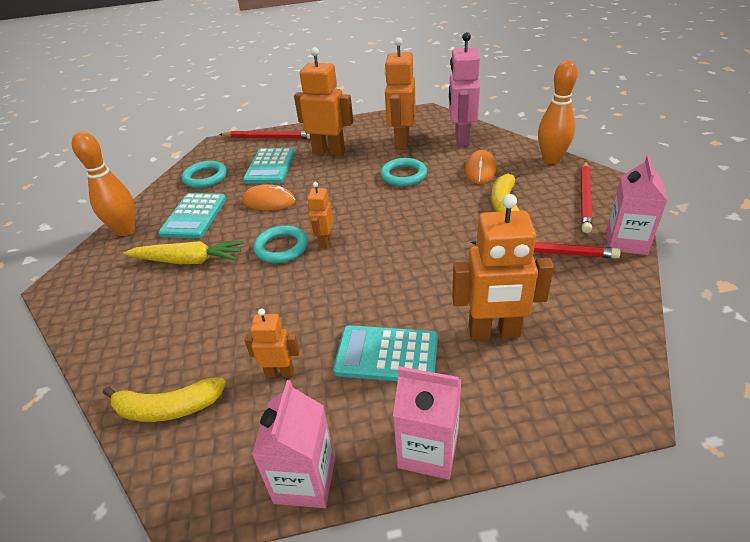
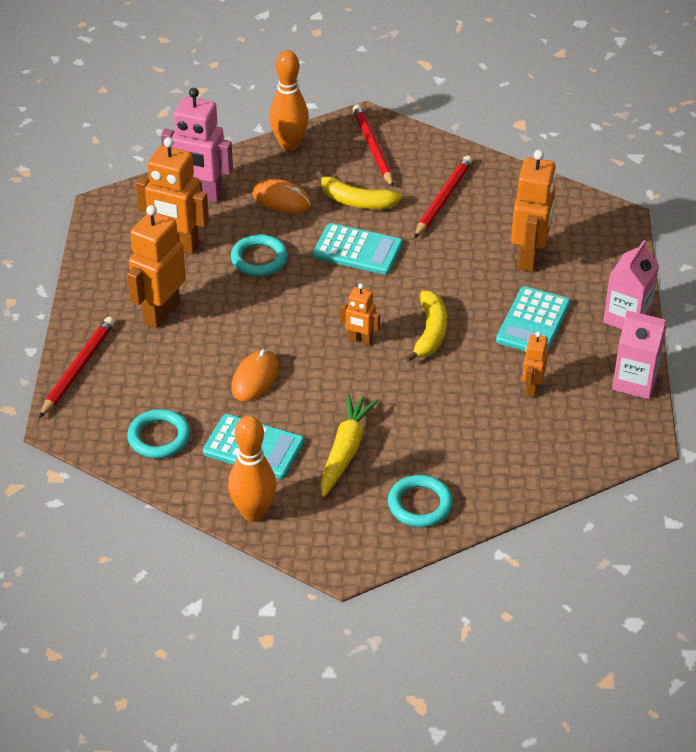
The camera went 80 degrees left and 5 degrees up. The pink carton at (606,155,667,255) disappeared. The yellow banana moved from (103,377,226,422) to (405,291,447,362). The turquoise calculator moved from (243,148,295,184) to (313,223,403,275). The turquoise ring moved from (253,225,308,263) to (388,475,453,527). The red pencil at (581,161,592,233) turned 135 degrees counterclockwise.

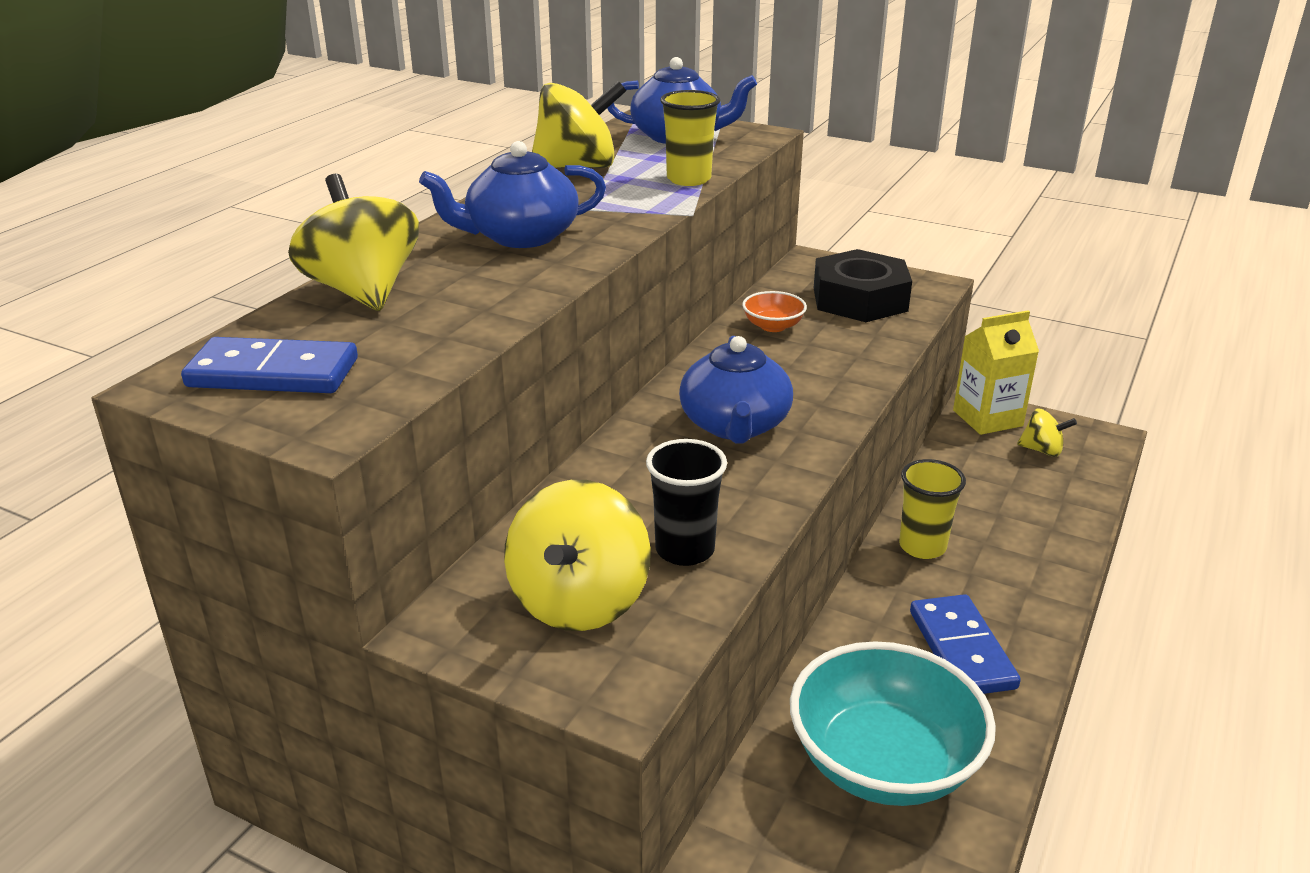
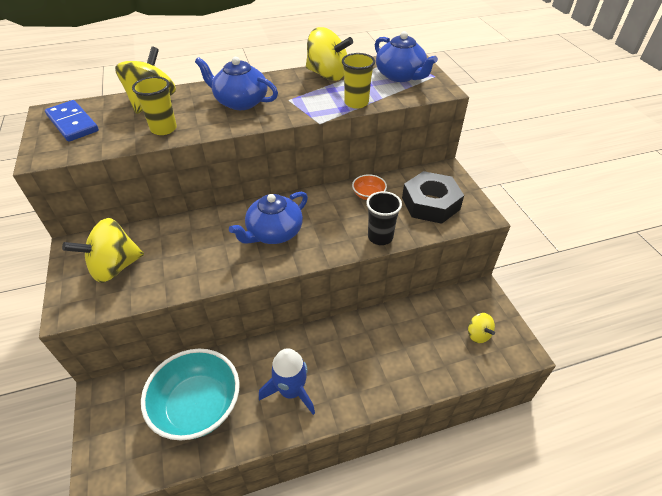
The camera went 45 degrees right and 15 degrees up. The yellow carton at (953,310,1039,435) disappeared. The black cup moved from (646,439,727,566) to (366,191,402,245). The yellow cup moved from (899,459,966,559) to (132,76,177,135). The blue domino at (910,594,1021,694) was replaced by the blue rocket at (259,348,315,415).

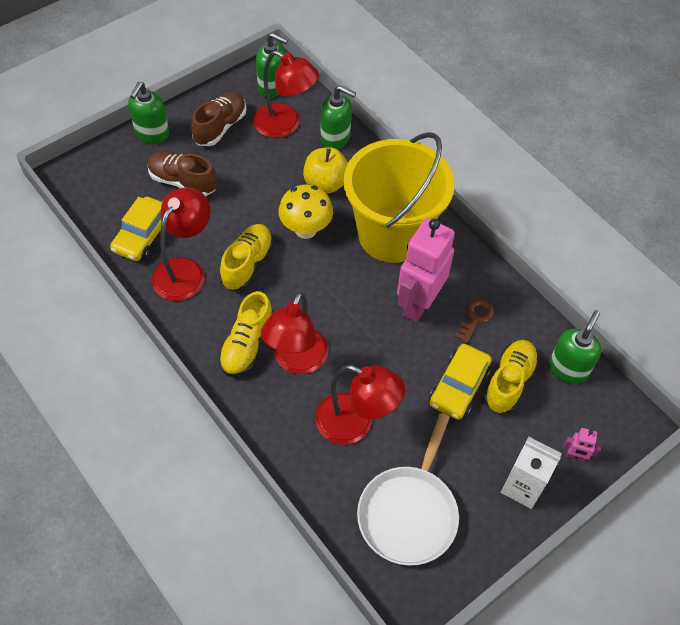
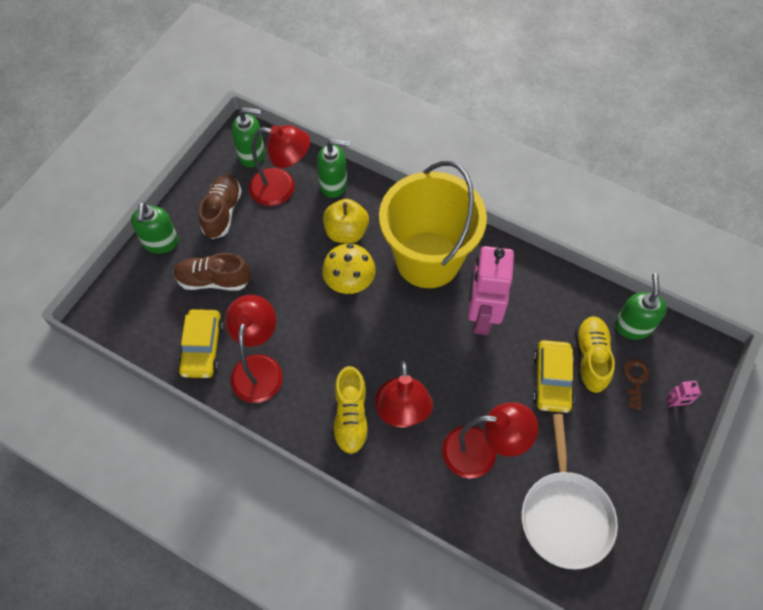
The camera went 20 degrees left and 5 degrees up. The yellow shoe at (220,224,273,291) disappeared. The white carton at (501,437,562,509) disappeared. The brown key moved from (455,299,494,344) to (623,359,649,409).

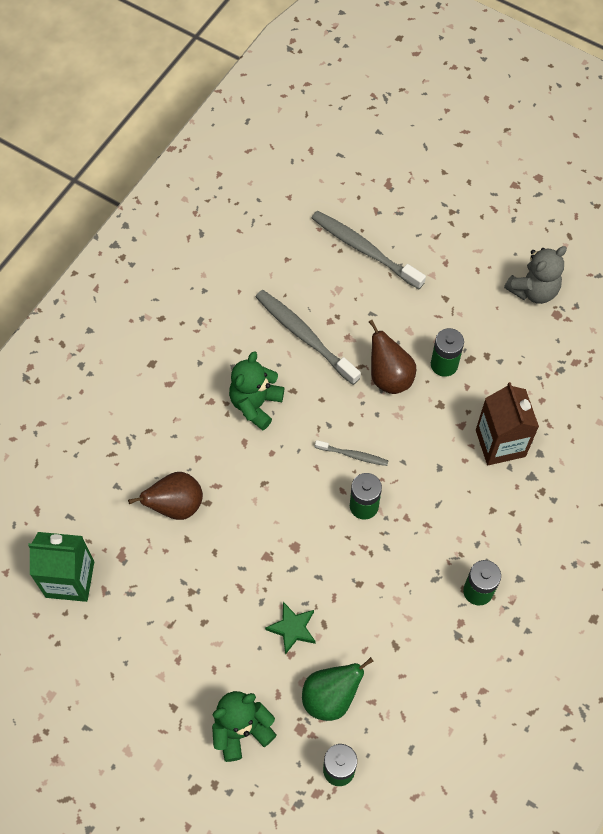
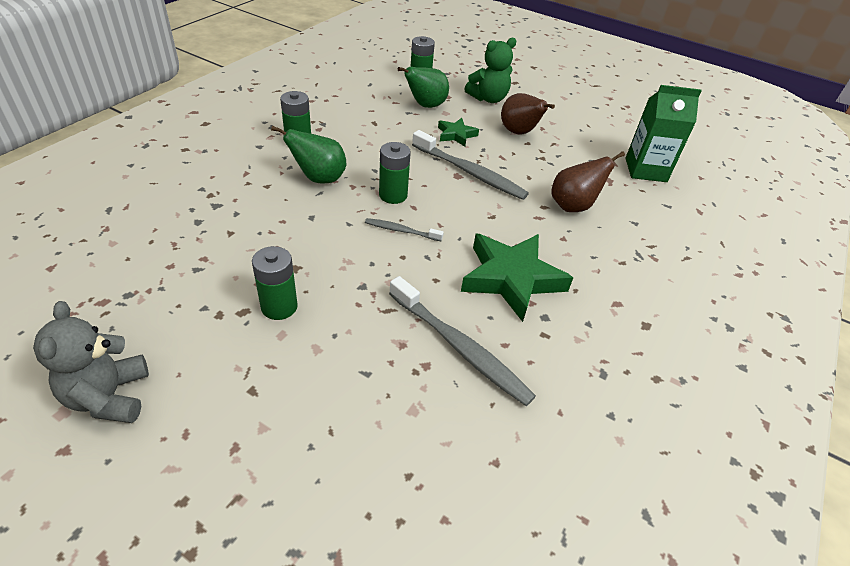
The camera went 175 degrees right and 20 degrees down. The brown carton at (476,382,539,465) disappeared. The green pear at (271,126,346,184) appeared. The grey toothbrush moved from (312,211,426,289) to (412,130,529,200). The brown pear moved from (369,320,416,394) to (501,93,555,135). The green teddy bear at (229,351,284,430) was replaced by the green star at (461,234,573,322). The grey teddy bear at (504,246,567,304) turned 60 degrees counterclockwise.

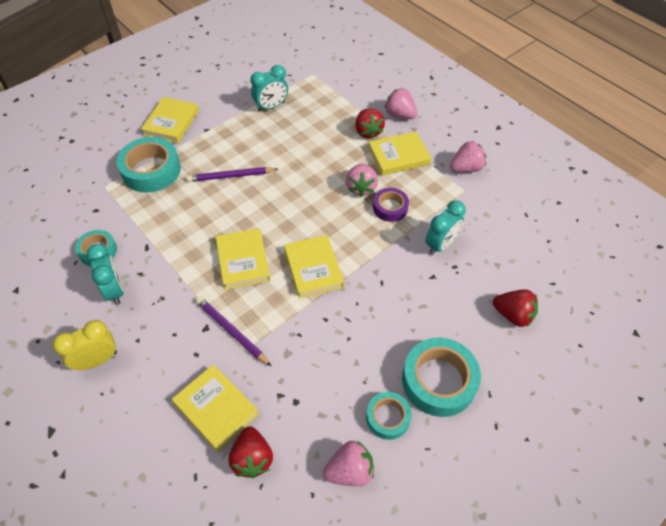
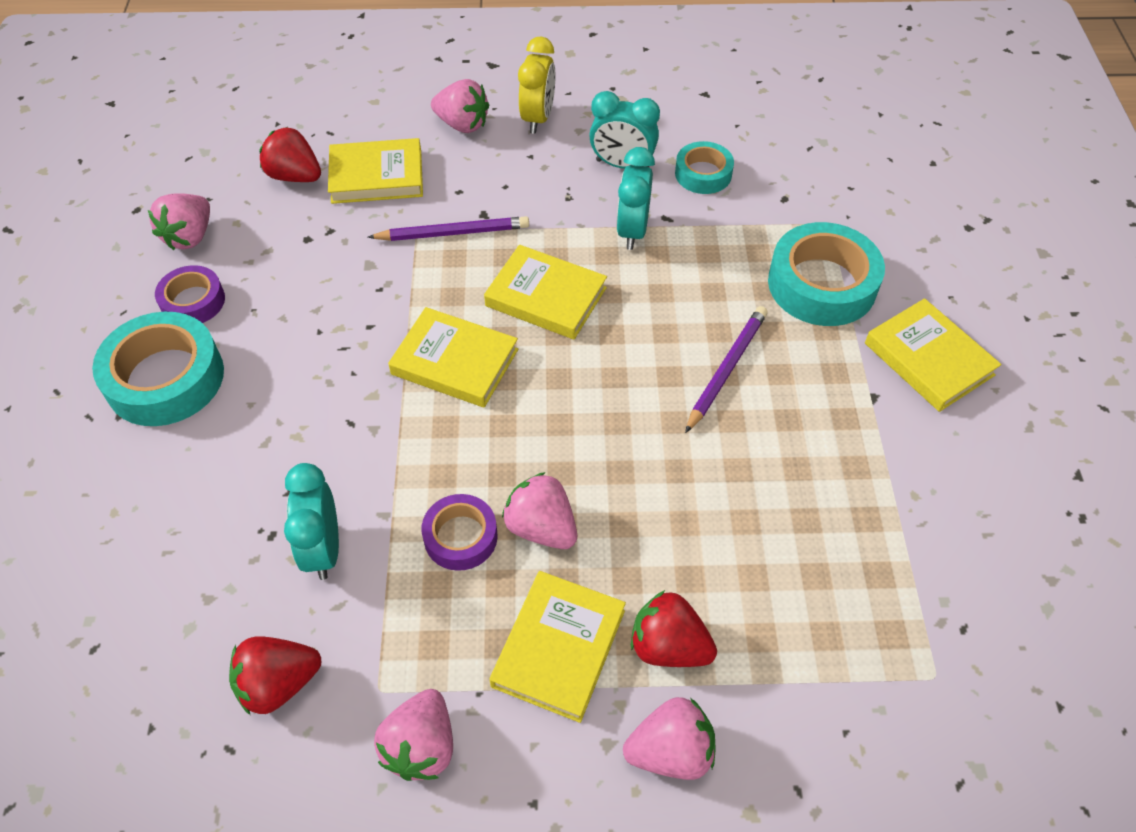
The camera went 130 degrees right and 0 degrees up. The pink strawberry at (431,79,489,133) appeared. The turquoise clock moved from (251,65,288,112) to (616,147,655,250). The red strawberry moved from (493,289,538,327) to (229,636,321,715). The turquoise tape at (366,392,412,440) became the purple tape at (155,265,225,323).

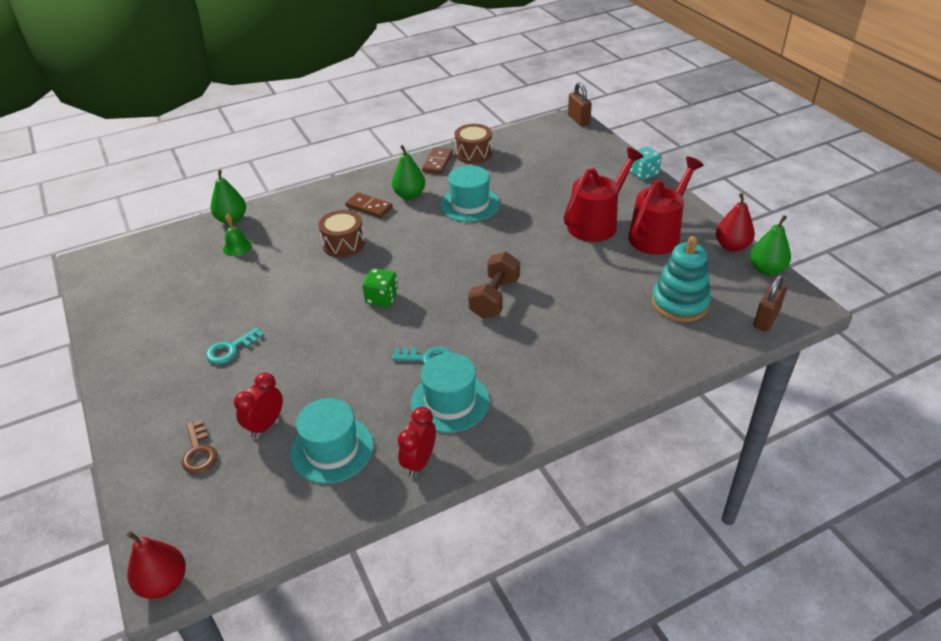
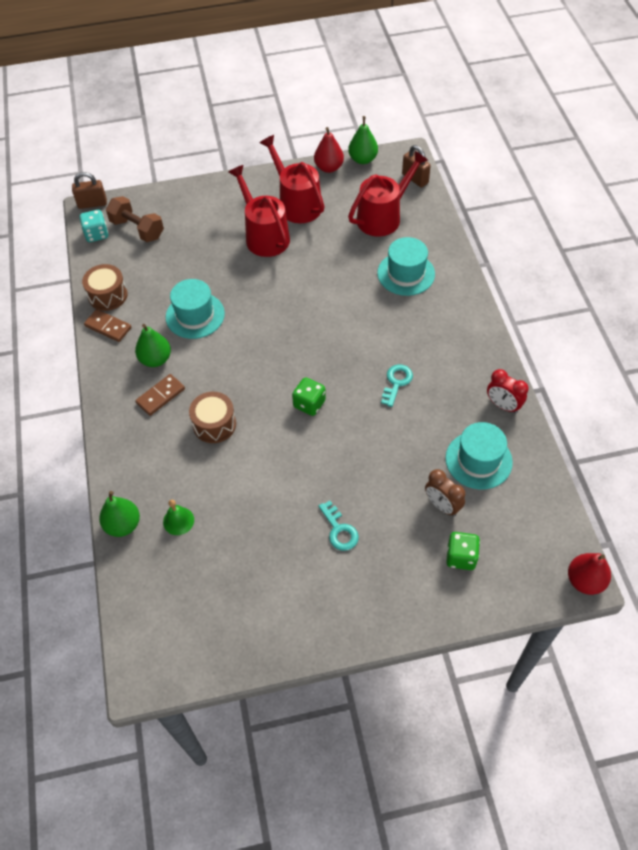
The camera went 75 degrees left and 15 degrees up. The turquoise hat moved from (411,353,490,433) to (377,237,435,296). The brown dumbbell moved from (468,252,520,318) to (106,196,164,242). The turquoise dice moved from (630,147,662,180) to (79,210,108,242). The brown key at (182,420,218,474) was replaced by the green dice at (446,532,480,570). The turquoise stacking toy at (652,236,711,322) was replaced by the red watering can at (348,151,428,237). The red clock at (234,373,283,438) became the brown clock at (425,469,466,517).

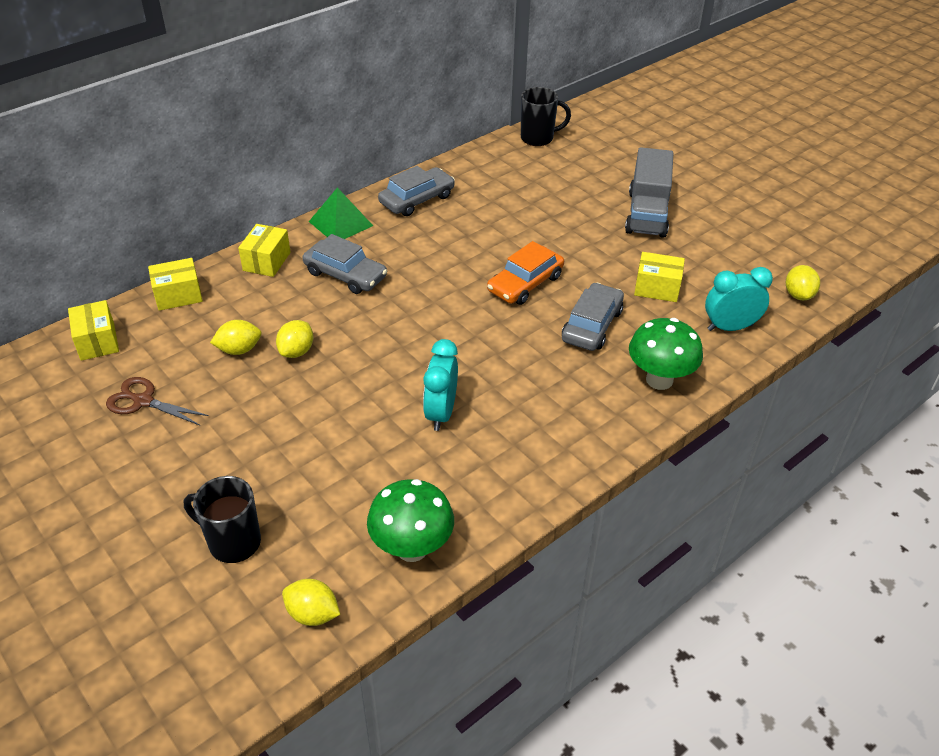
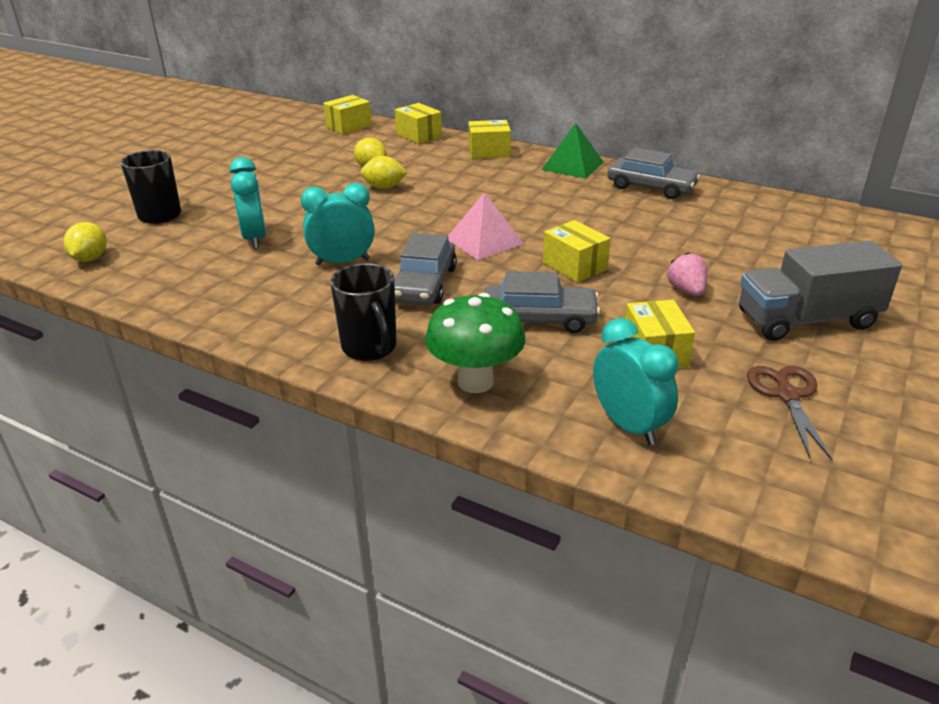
The camera went 70 degrees right and 10 degrees down. The green mushroom at (367,479,454,562) disappeared. The yellow lemon at (786,265,820,300) disappeared. The turquoise clock at (230,157,266,249) appeared. The pink pyramid at (448,192,524,260) appeared. The pink strawberry at (667,252,707,296) appeared. The brown scissors moved from (106,377,209,425) to (747,366,833,460). The grey car moved from (302,234,387,294) to (394,233,457,305). The black mug moved from (521,87,571,146) to (330,263,397,361). The orange car at (487,241,564,305) was replaced by the yellow box at (543,220,611,283).

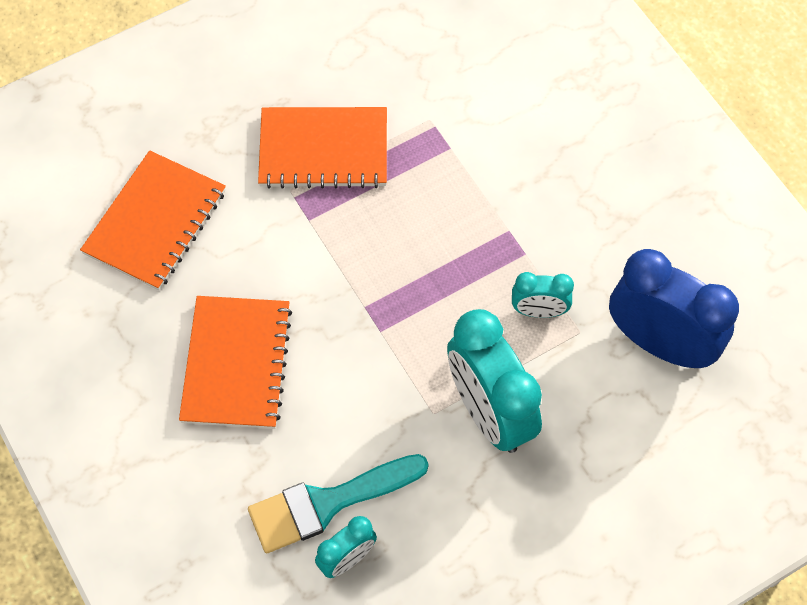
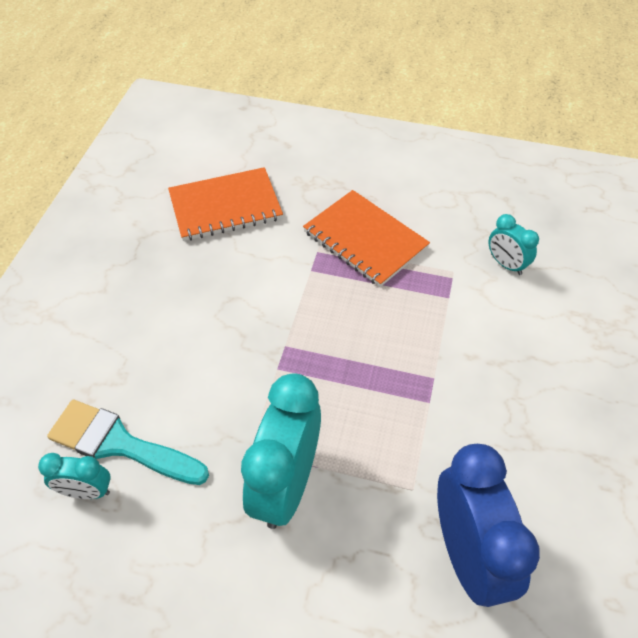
The camera went 45 degrees right and 10 degrees down. The orange notebook at (179,296,292,429) disappeared. The turquoise clock moved from (512,272,574,318) to (488,214,539,275).

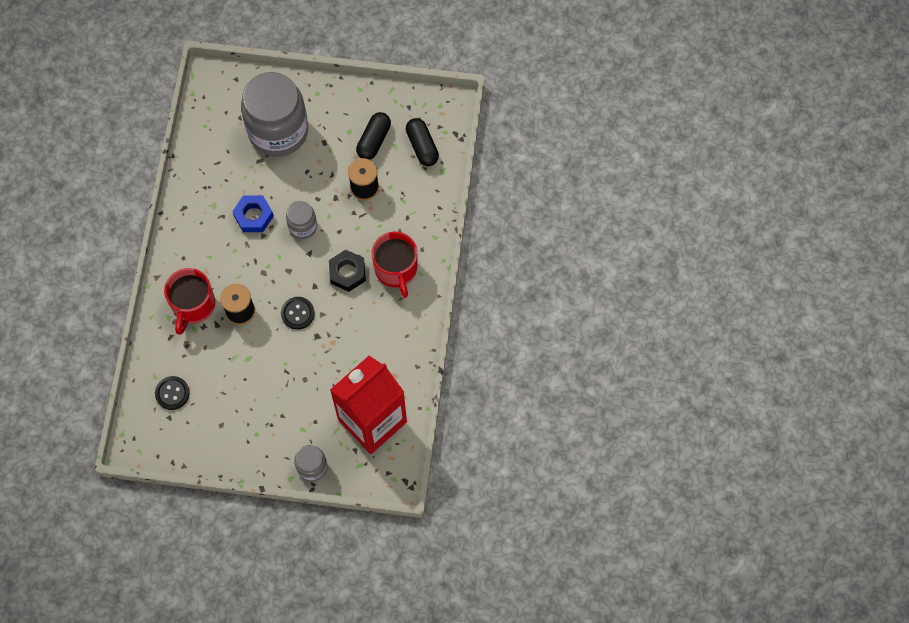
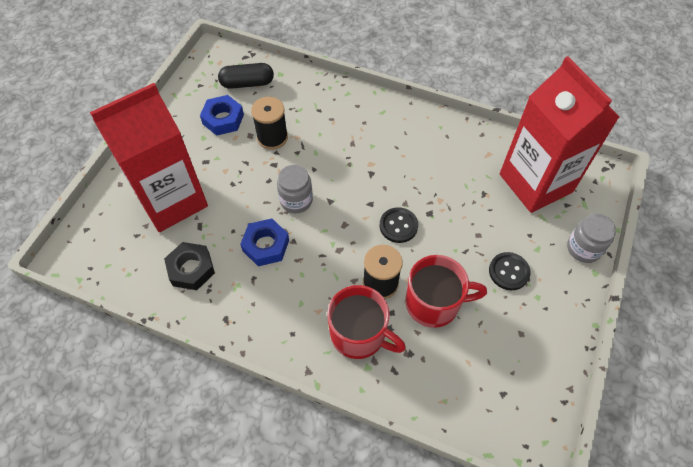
The camera went 75 degrees left and 10 degrees down. The black button moved from (155,376,190,410) to (489,252,530,290). The black nut moved from (329,250,366,292) to (164,242,215,290). The red mug moved from (371,232,418,298) to (405,255,487,328). The grey jar at (241,72,308,157) was replaced by the red carton at (90,83,208,232). The black capsule at (356,112,391,160) was replaced by the blue nut at (200,95,244,136).

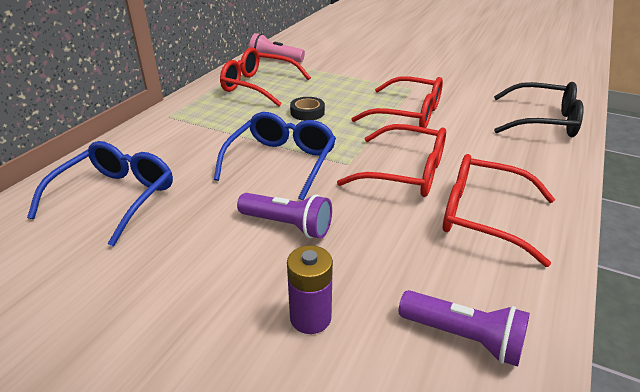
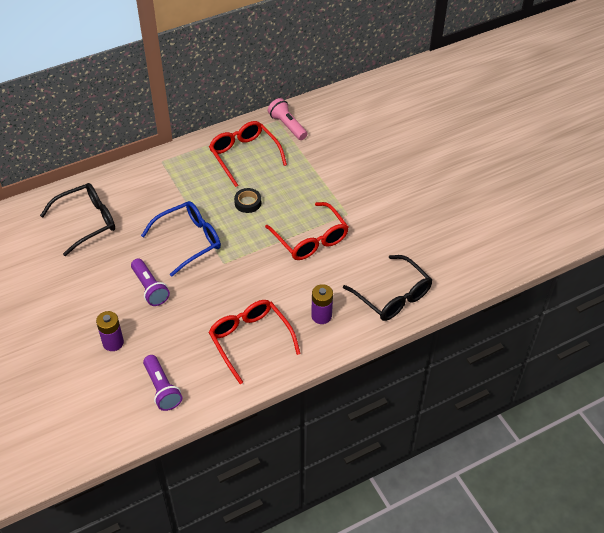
The camera went 35 degrees right and 15 degrees up. The red glasses at (337,124,446,197) disappeared. The purple battery at (311,284,333,324) appeared. The blue glasses at (27,141,173,246) became the black glasses at (40,183,115,256).

